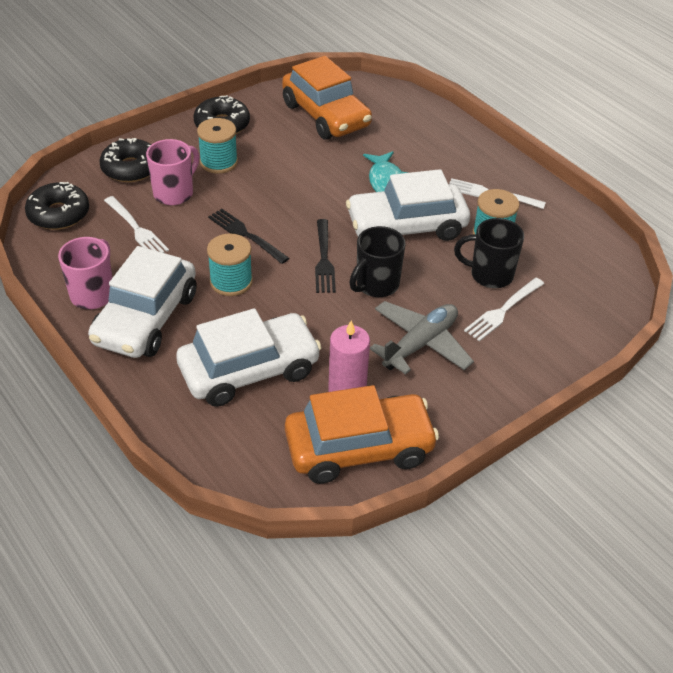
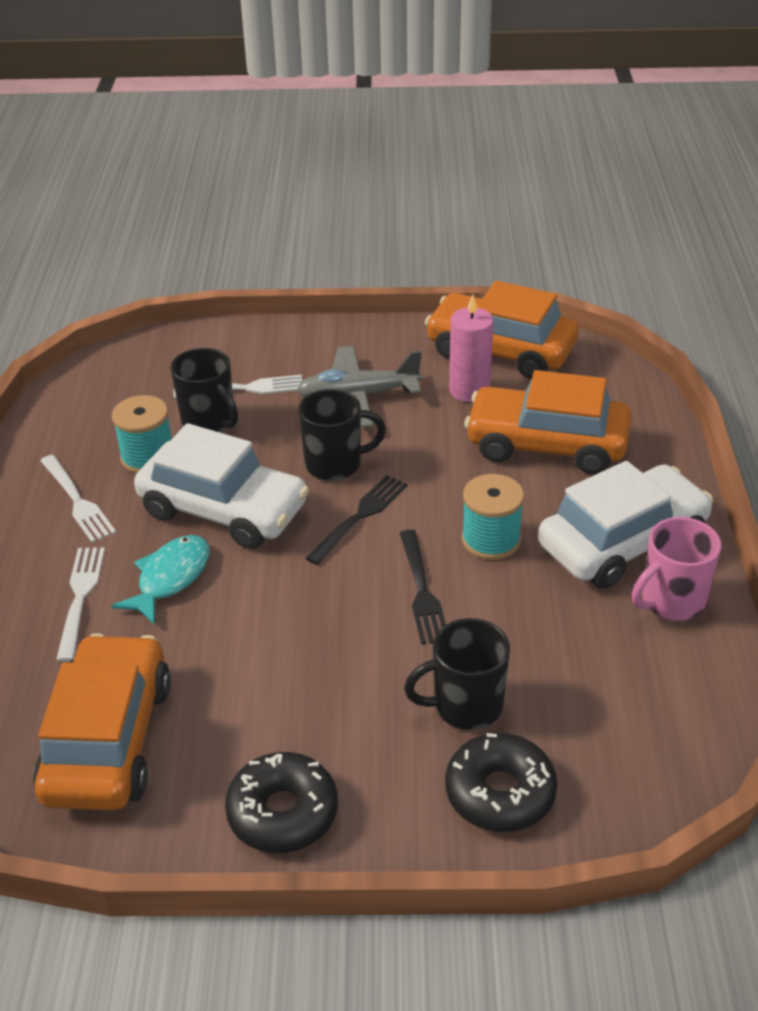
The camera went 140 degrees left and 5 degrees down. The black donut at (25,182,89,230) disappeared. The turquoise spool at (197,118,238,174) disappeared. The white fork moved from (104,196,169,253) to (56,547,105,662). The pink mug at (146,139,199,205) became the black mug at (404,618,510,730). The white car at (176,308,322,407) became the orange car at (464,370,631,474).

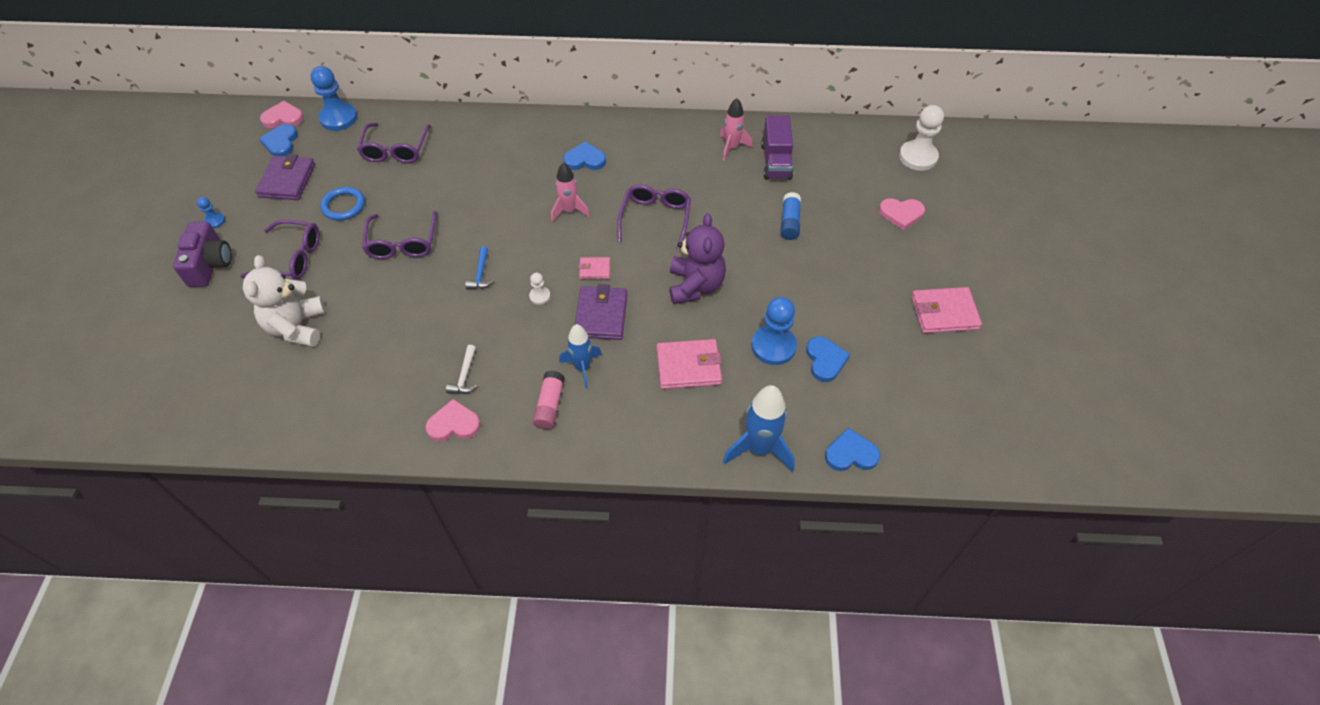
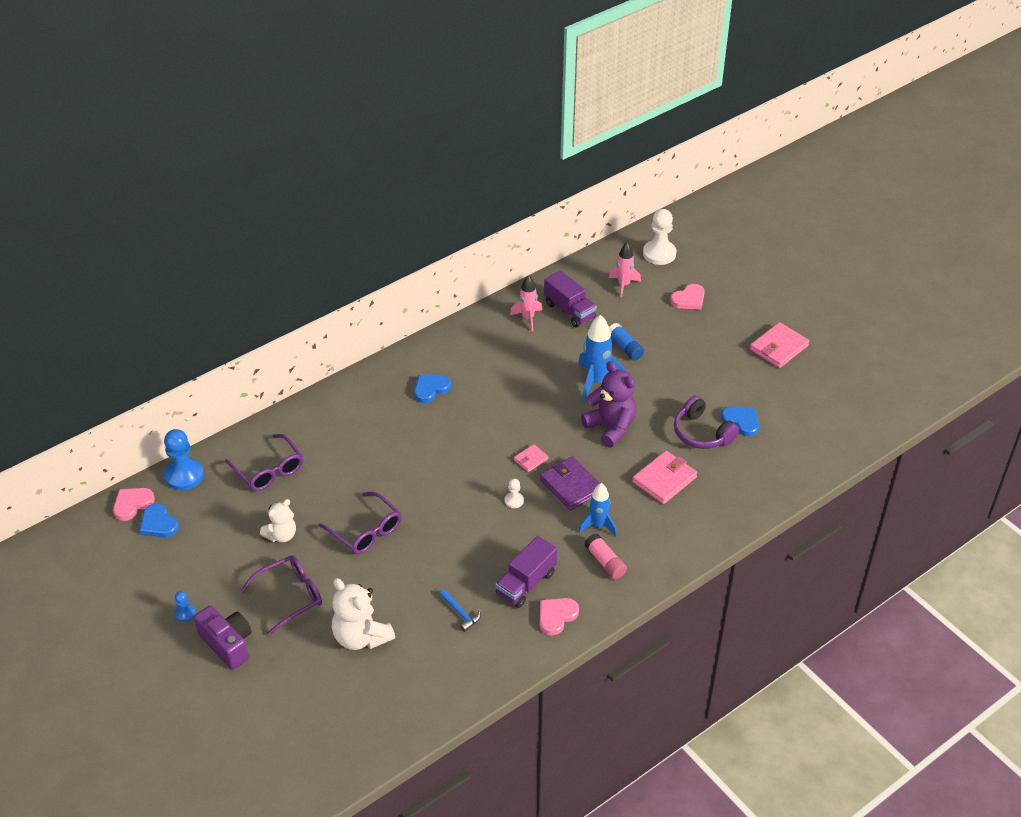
The camera went 40 degrees left and 10 degrees down. The purple wallet at (255,154,315,200) disappeared. The purple glasses at (617,184,691,250) disappeared. The blue heart at (825,428,880,471) disappeared. The blue hammer moved from (465,246,494,289) to (440,590,481,632). The pink rocket moved from (551,162,590,222) to (609,243,641,298). The blue rocket moved from (723,385,795,472) to (578,315,625,401). The blue ring at (320,187,365,221) was replaced by the white teddy bear at (260,499,296,542). The white hammer at (446,345,478,394) was replaced by the purple truck at (495,536,557,608). The blue pawn at (751,297,797,365) was replaced by the purple headphones at (674,396,739,449).

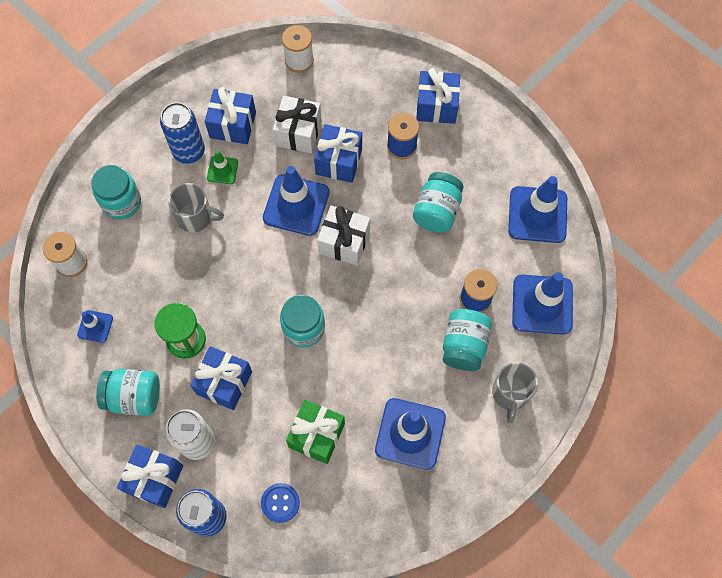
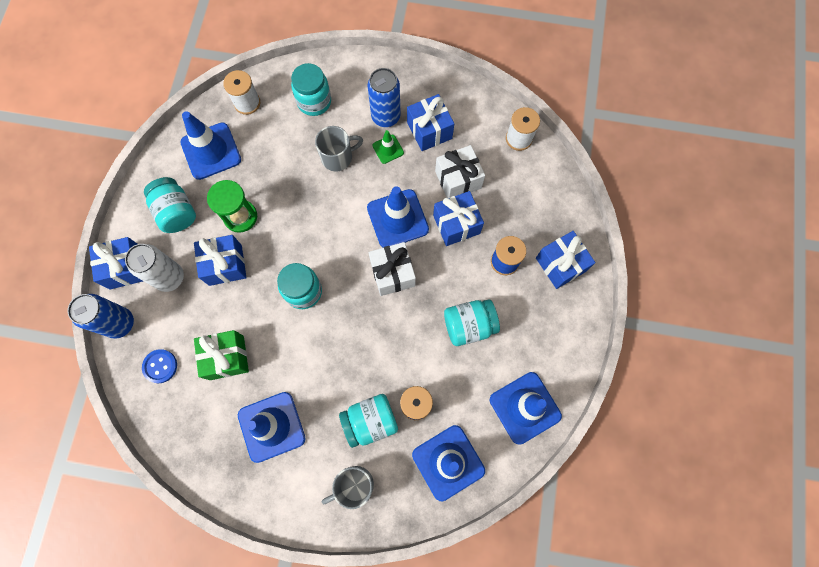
The camera went 55 degrees right and 5 degrees up. The grey mug at (168,183,224,232) turned 90 degrees counterclockwise. The blue traffic cone at (77,310,113,343) changed to 1.98 times the size.

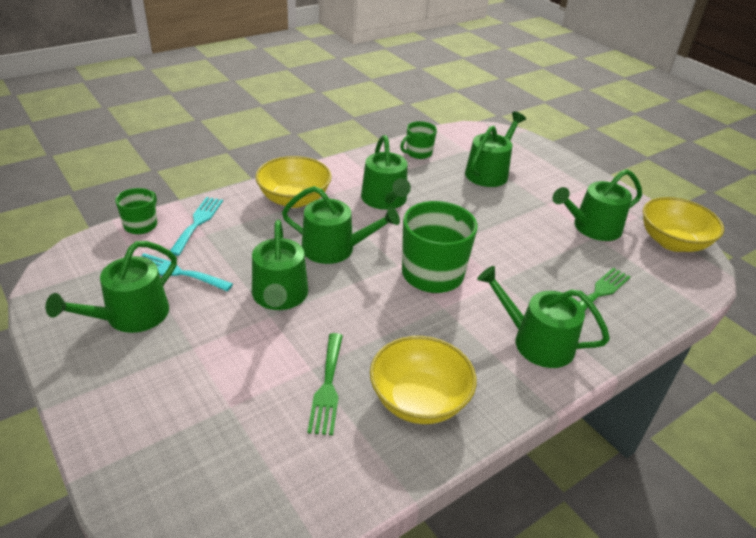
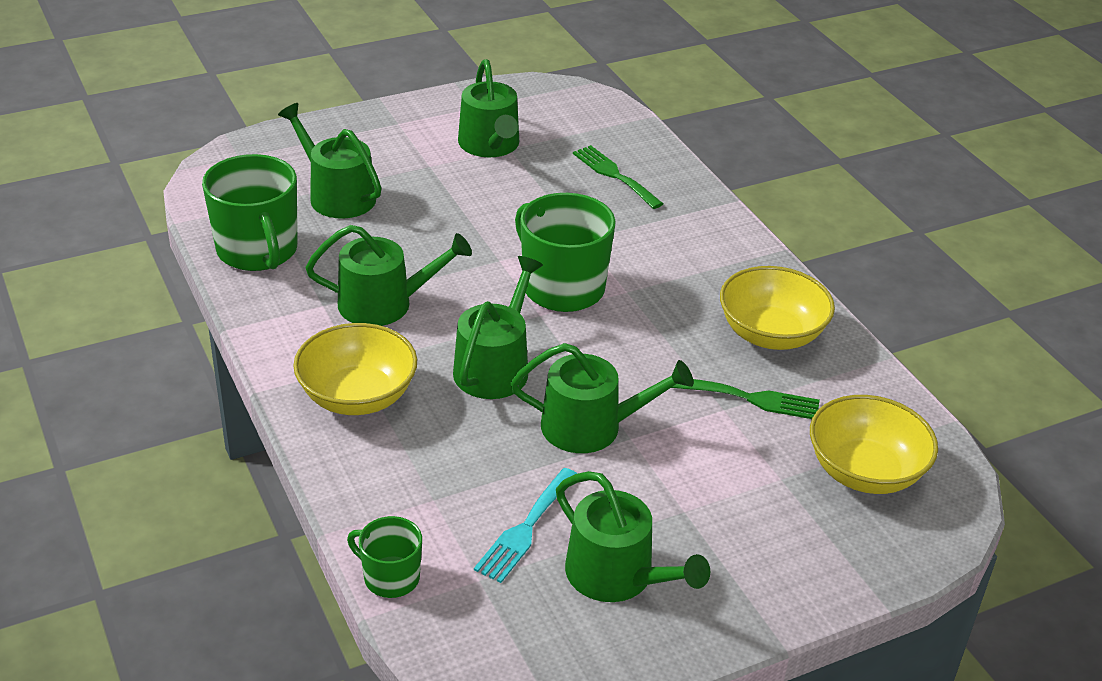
The camera went 80 degrees left and 0 degrees up. The turquoise fork at (170,197,223,256) disappeared. The green watering can at (477,266,610,368) disappeared. The yellow bowl moved from (643,197,724,252) to (810,395,938,494). The green mug at (400,121,437,159) changed to 1.86 times the size.

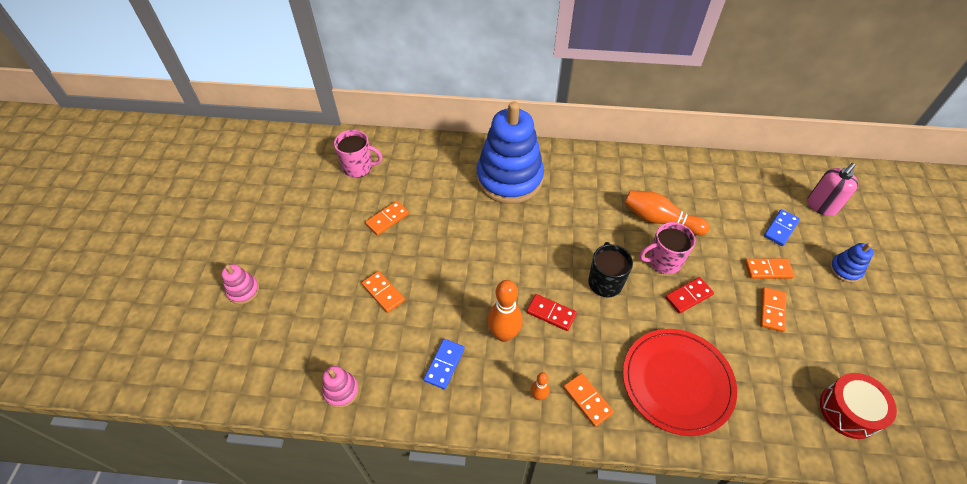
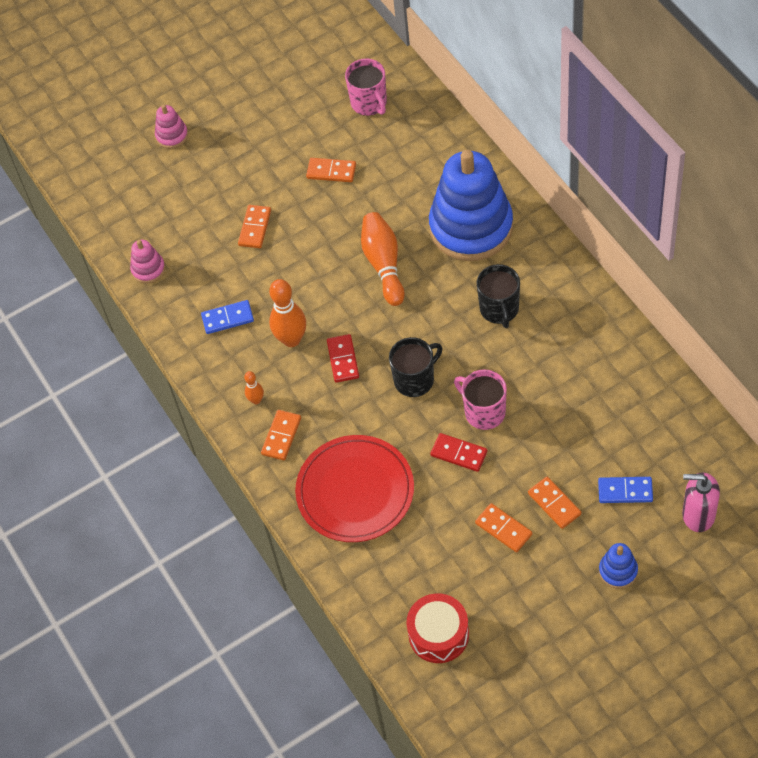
The camera went 60 degrees right and 5 degrees up. The black mug at (477,264,520,328) appeared. The orange bowling pin moved from (624,190,710,235) to (361,212,405,306). The orange domino at (760,287,786,332) turned 60 degrees clockwise.

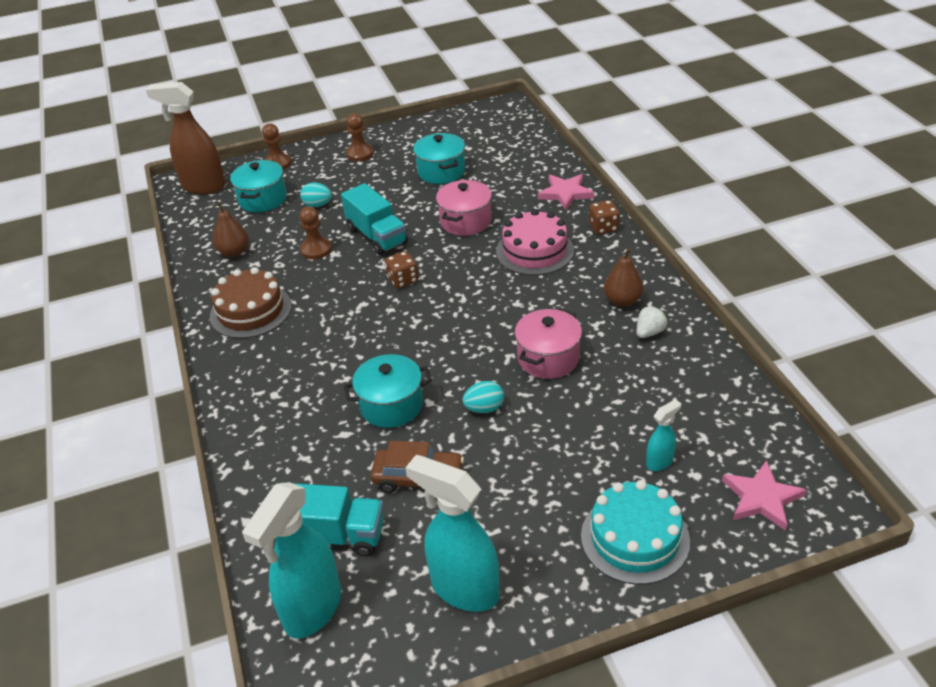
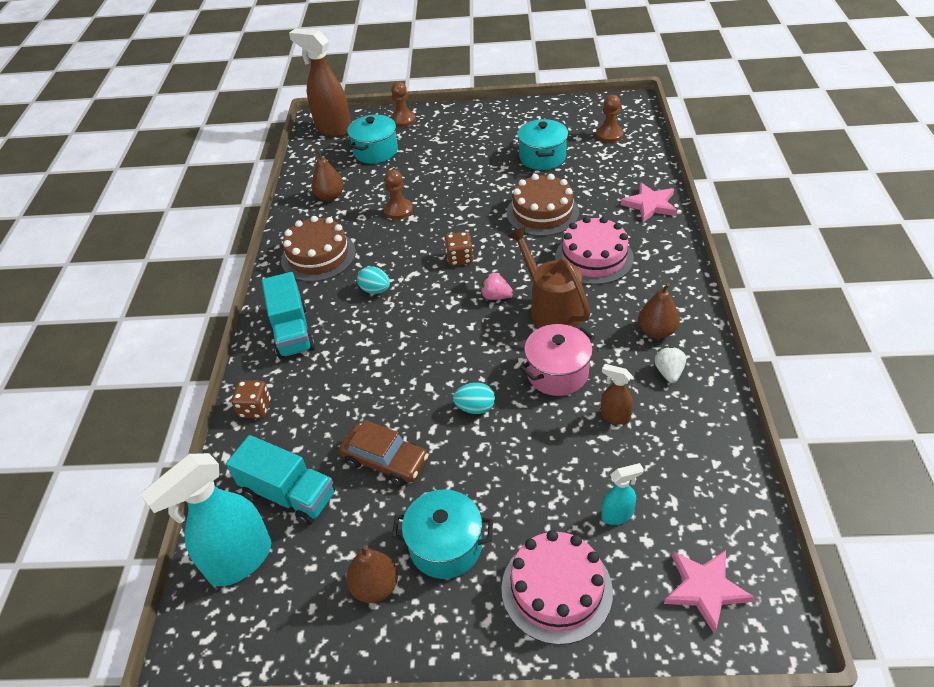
The camera went 20 degrees right and 5 degrees up. The pink strawberry at (481,273,513,300) appeared. The brown watering can at (508,227,591,328) appeared. The brown spray bottle at (601,364,633,425) appeared. The turquoise egg moved from (300,183,332,207) to (357,266,390,294). The turquoise truck moved from (341,183,408,255) to (262,272,315,359). The turquoise pot moved from (344,354,432,428) to (392,489,493,579). The brown pawn moved from (346,113,374,161) to (596,95,623,143). The brown dice moved from (589,200,619,235) to (231,380,271,418). The turquoise spray bottle at (405,455,500,612) was replaced by the brown pear at (346,545,398,603). The pink pot at (436,180,492,236) was replaced by the brown cake at (506,174,579,236). The turquoise cake at (581,480,690,585) became the pink cake at (501,530,613,645). The white strawberry at (637,306,667,338) turned 60 degrees counterclockwise.

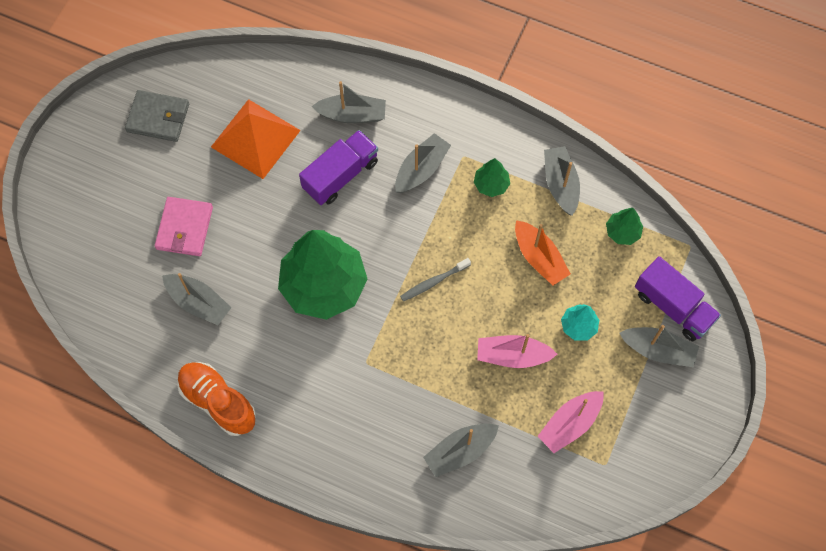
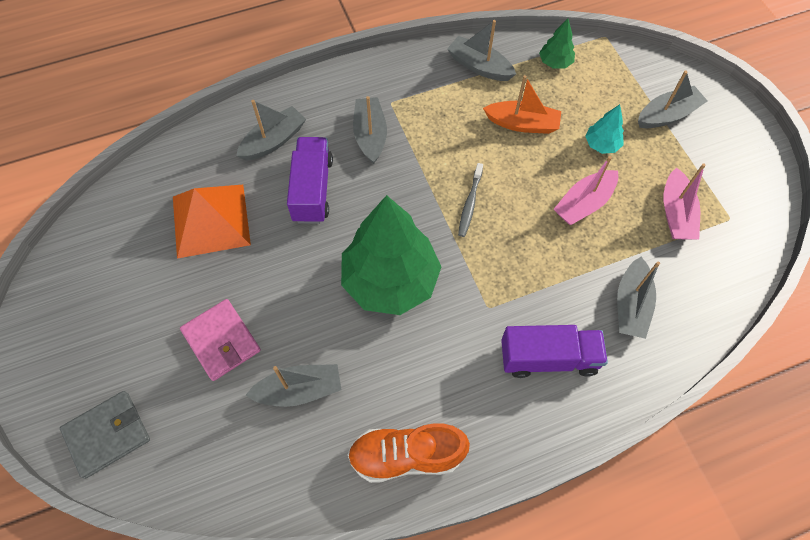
The camera went 45 degrees left and 5 degrees down. The green tree at (474,158,510,197) disappeared. The grey wallet moved from (125,90,189,142) to (60,391,150,479). The purple truck moved from (635,256,721,341) to (501,325,608,378).

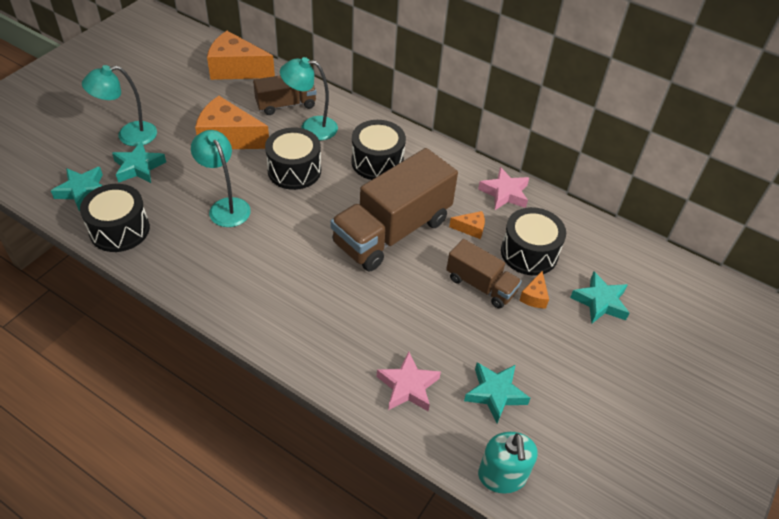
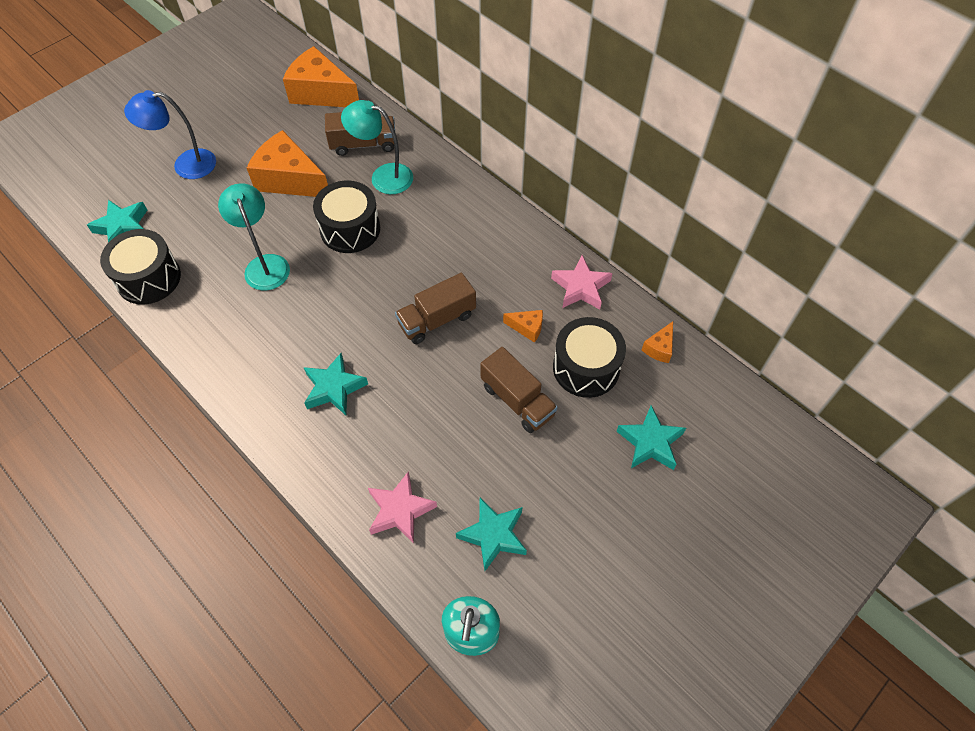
The camera went 15 degrees right and 10 degrees up. The black drum at (351,120,406,180) disappeared. The turquoise star moved from (112,141,166,183) to (303,353,368,415). The orange cheese moved from (519,271,549,309) to (642,321,673,363). The turquoise lamp at (82,65,157,146) became the blue lamp at (124,90,216,179). The brown truck at (330,148,458,271) changed to 0.54 times the size.

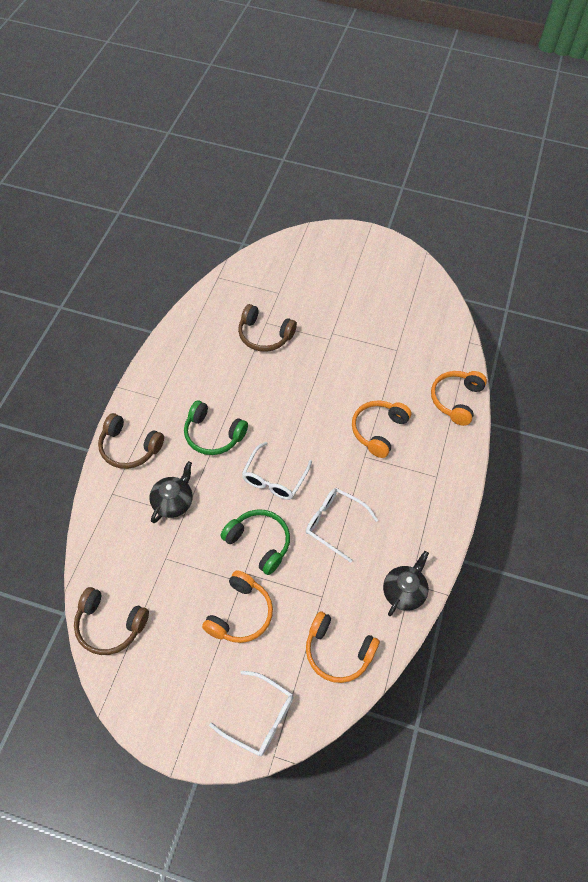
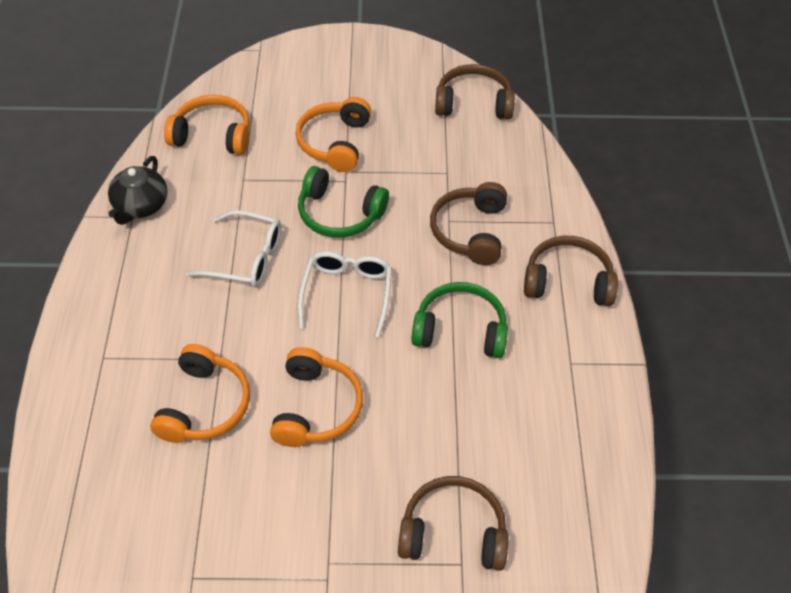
The camera went 165 degrees right and 5 degrees down. The white glasses at (209,671,293,756) disappeared. The orange headphones moved from (431,371,487,426) to (270,347,363,447). The black teapot at (149,461,193,523) was replaced by the brown headphones at (430,182,507,265).

